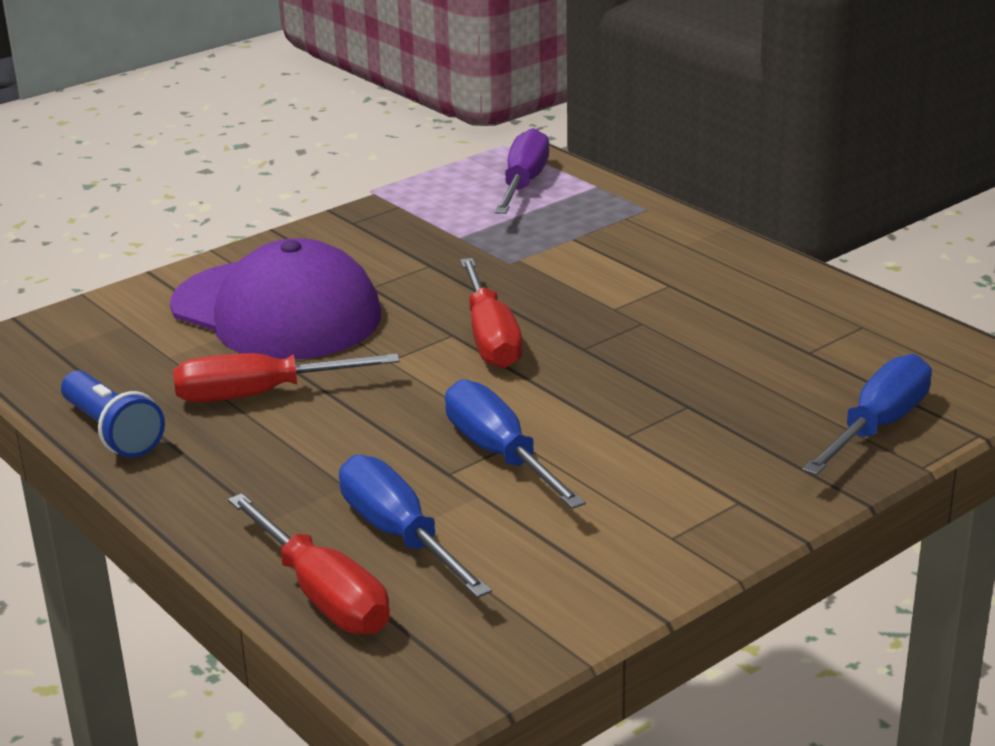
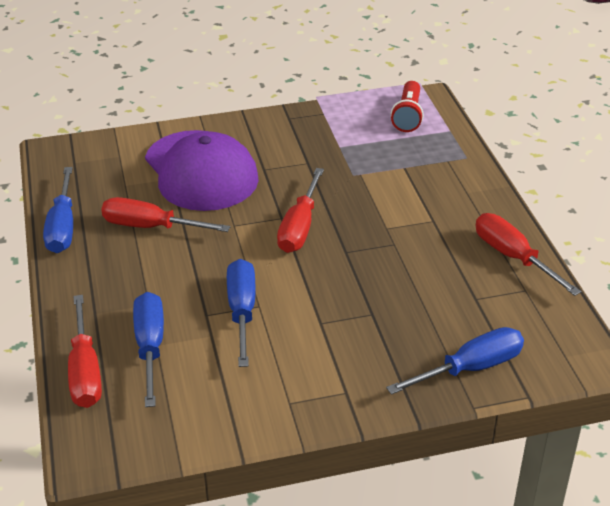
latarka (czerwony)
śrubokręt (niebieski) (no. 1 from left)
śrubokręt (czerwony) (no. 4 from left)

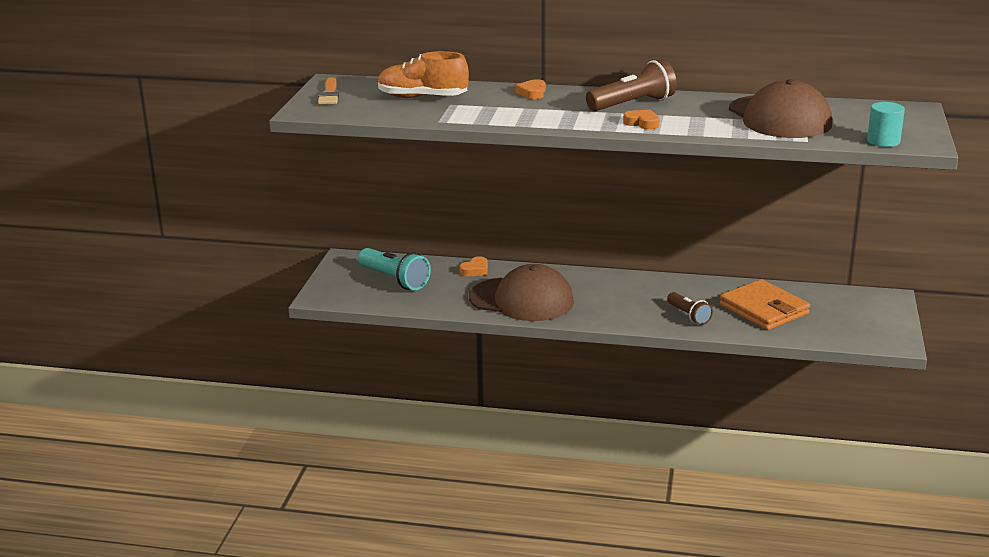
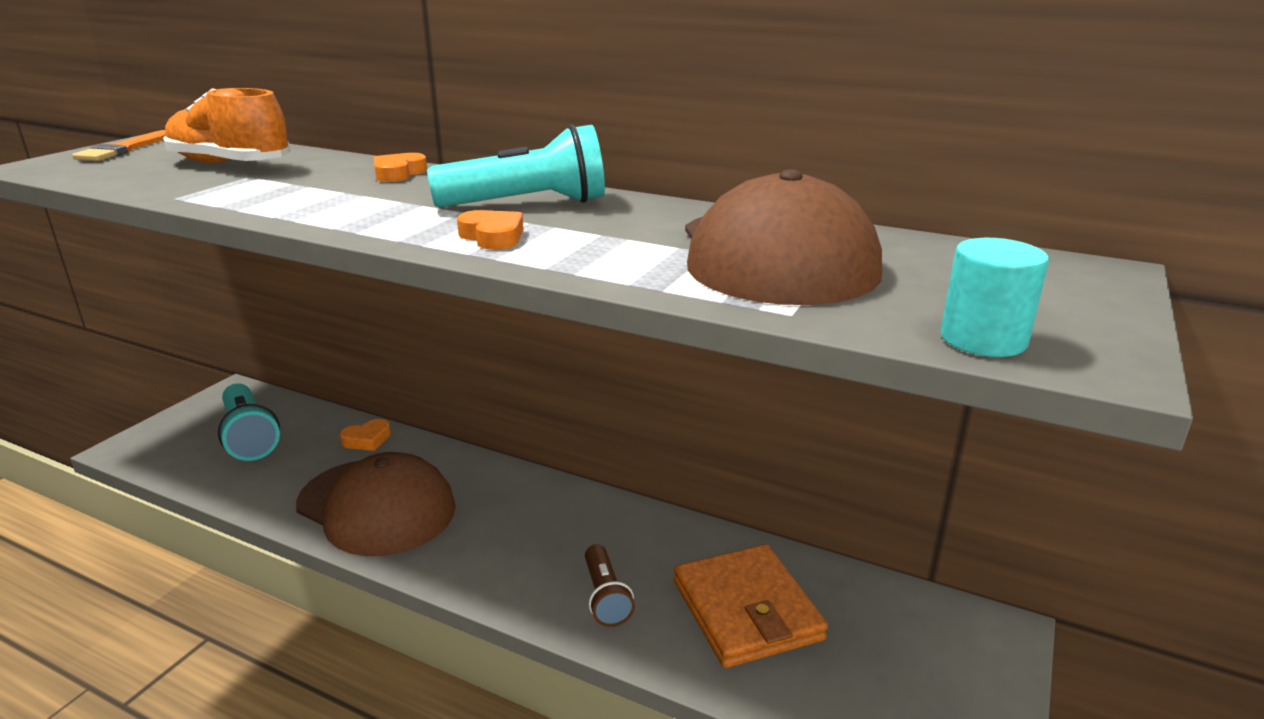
latarka (turkusowy) (no. 2 from left)

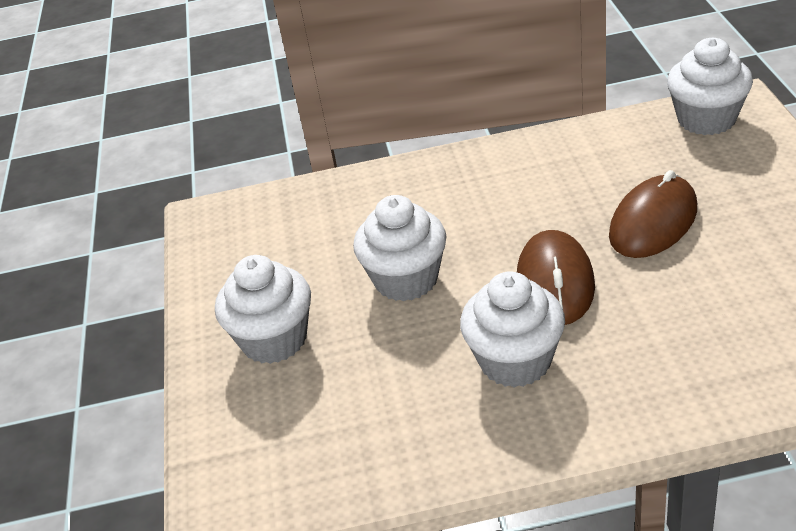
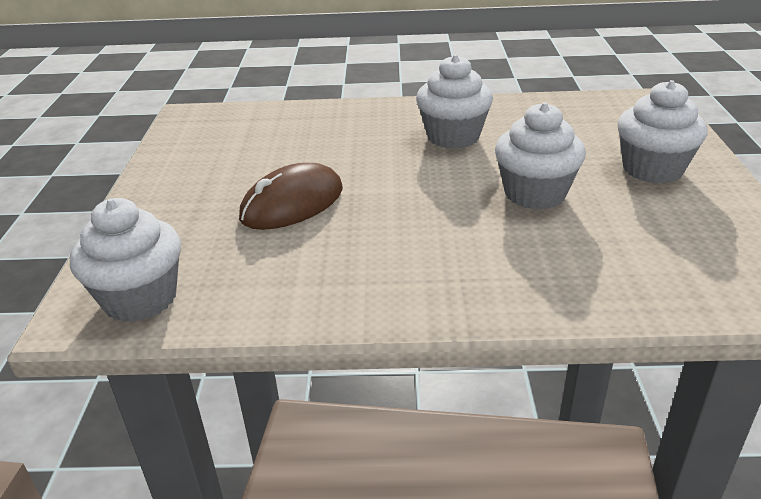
myszka (brązowy) (no. 1 from left in the first image)

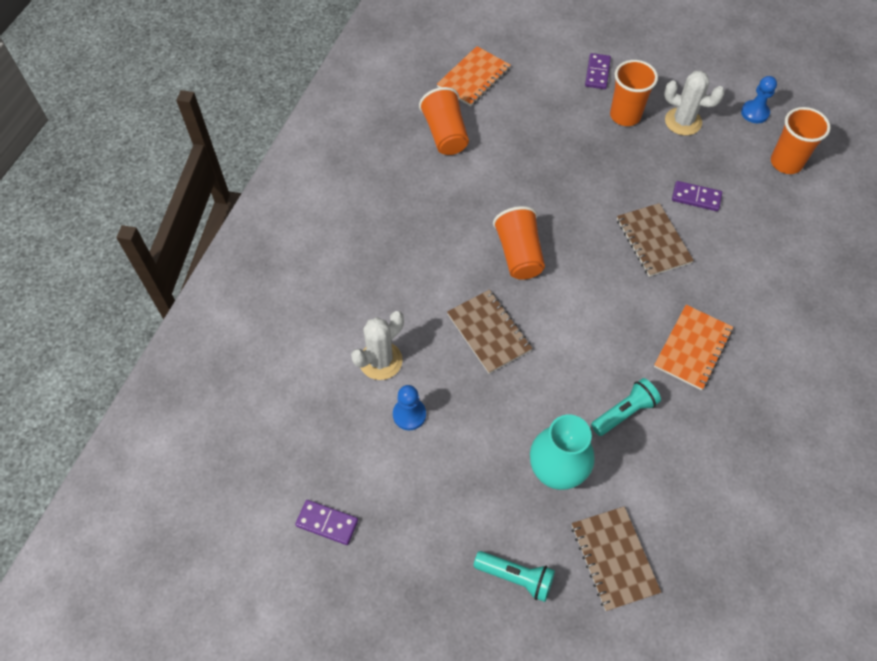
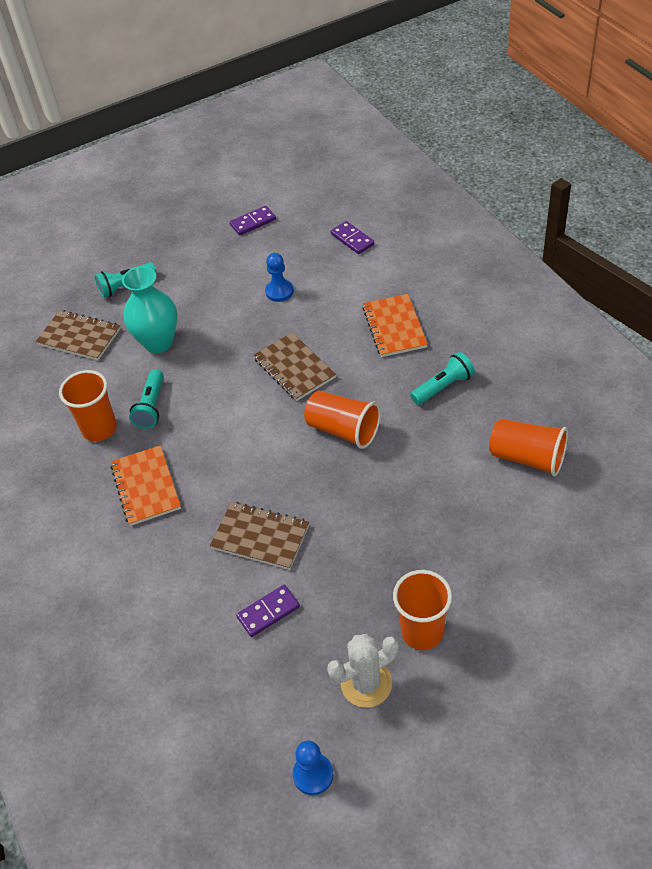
zeszyt (pomarańczowy) (no. 2 from left)
kostka domina (fioletowy) (no. 3 from left)
szklanka (pomarańczowy) (no. 1 from left)
zeszyt (brązowy) (no. 3 from left)
kaktus (biały) (no. 1 from left in the first image)
latarka (turkusowy) (no. 3 from left)

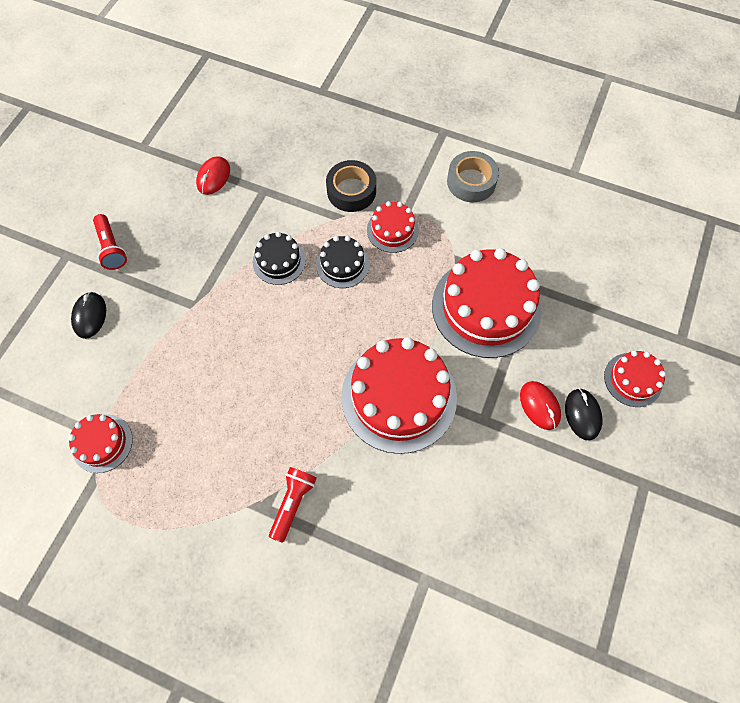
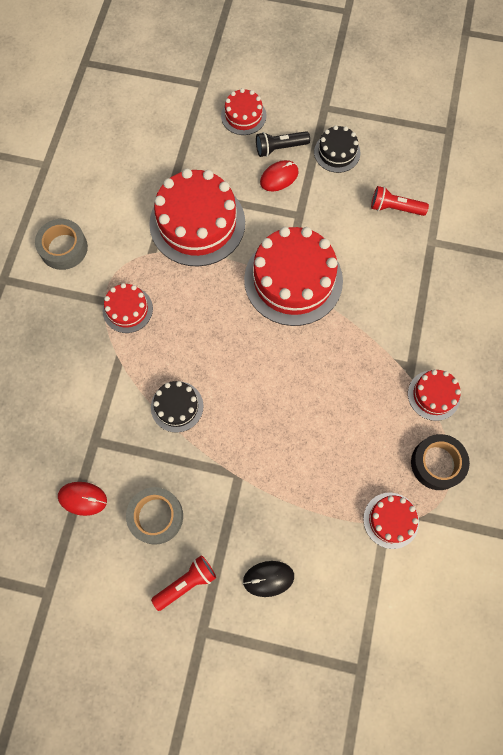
taśma klejąca (czarny)
tort (czarny) (no. 2 from left)
latarka (czarny)
latarka (czerwony) (no. 2 from left)
tort (czerwony) (no. 6 from left)
taśma klejąca (szary) (no. 2 from left)

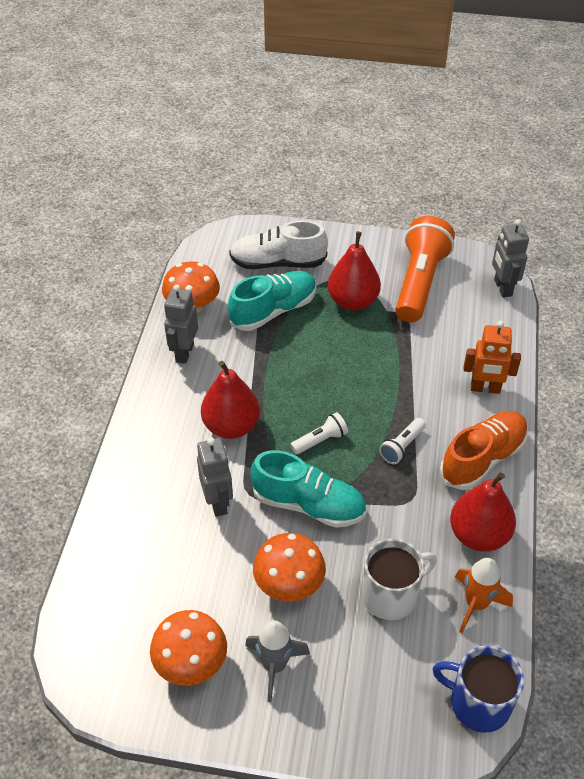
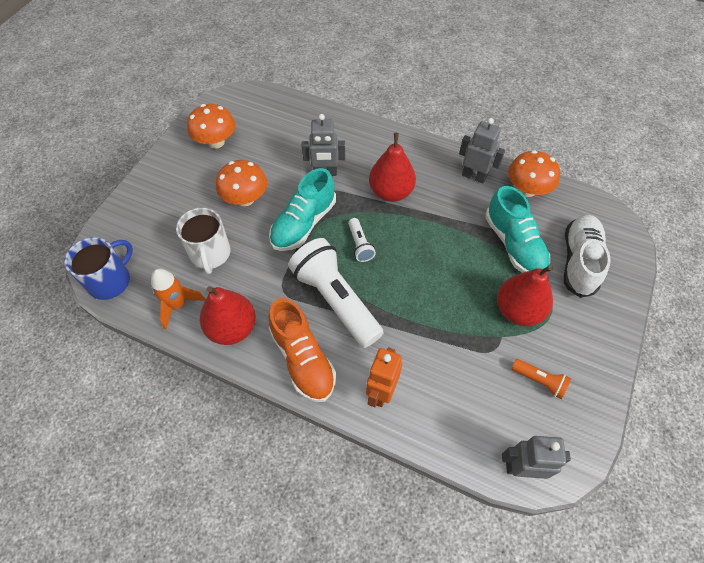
latarka (pomarańczowy)
latarka (biały) (no. 1 from left)
rakieta (szary)

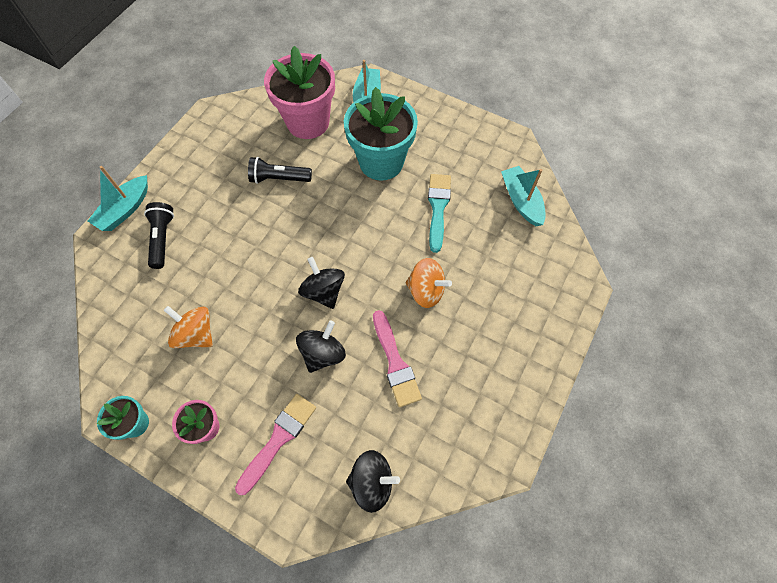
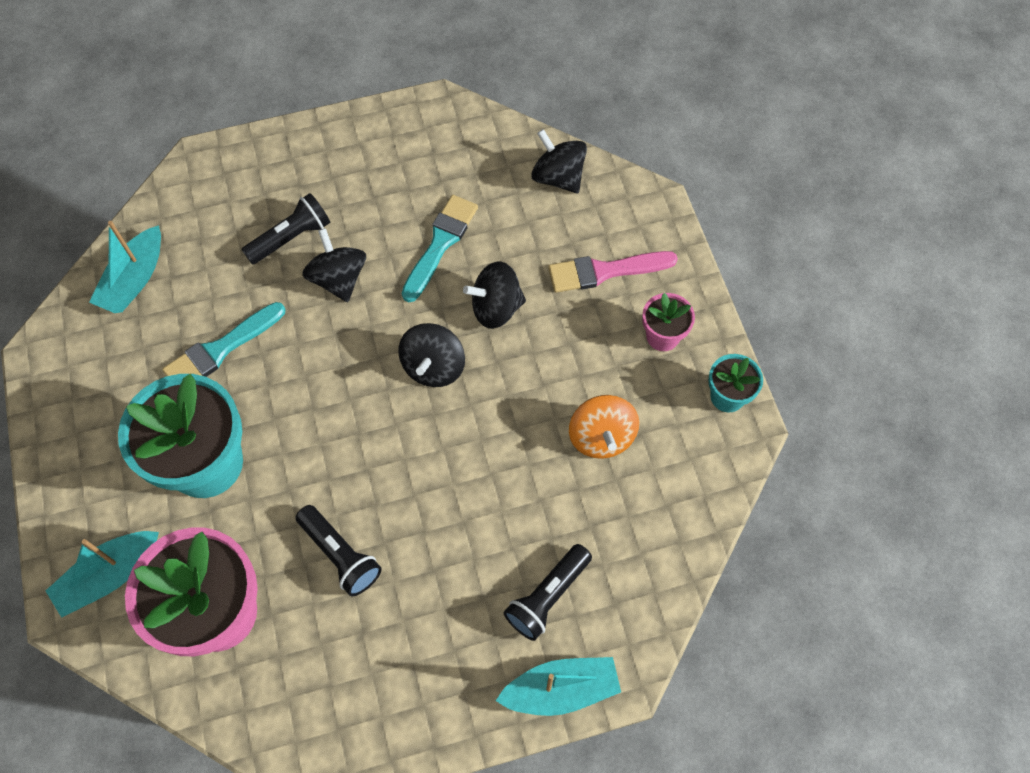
bączek (czarny) (no. 1 from left)
pędzel (turkusowy) (no. 2 from left)
latarka (czarny) (no. 1 from left)

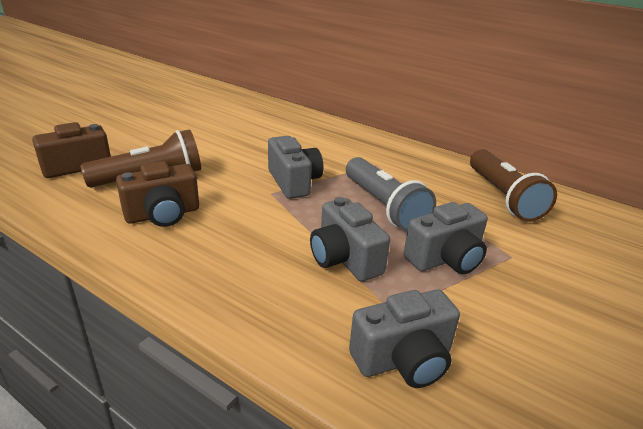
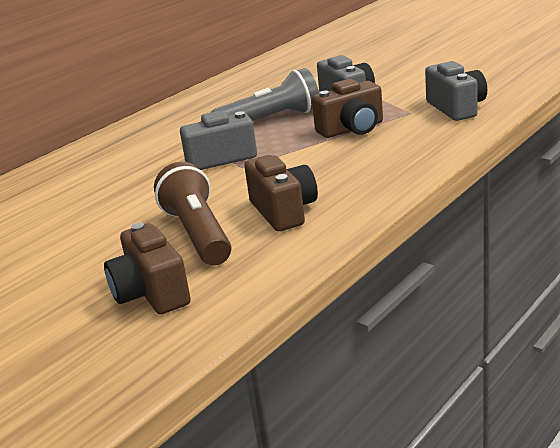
latarka (brązowy) (no. 2 from left in the first image)
aparat fotograficzny (brązowy) (no. 3 from left)

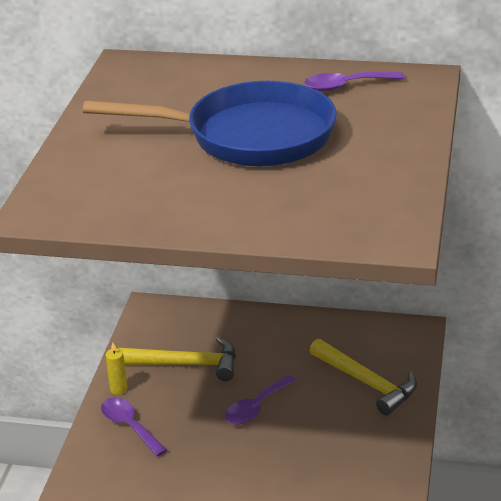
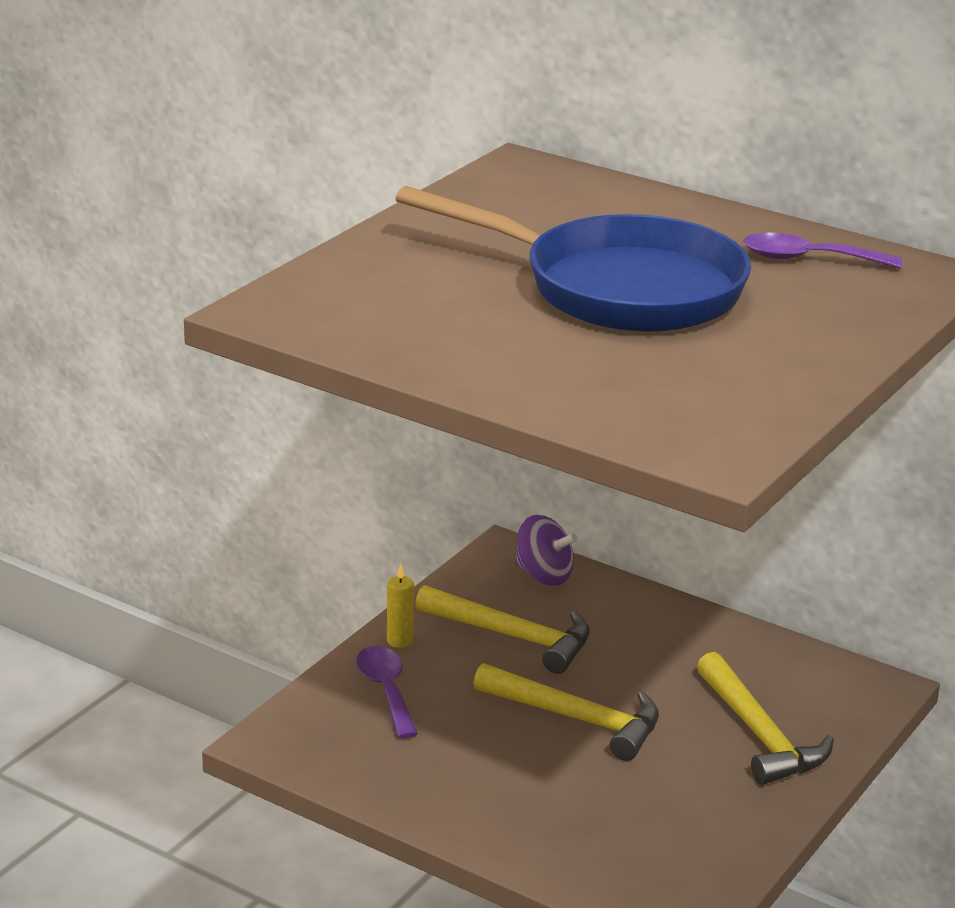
młotek (żółty) (no. 2 from left)
bączek (fioletowy)

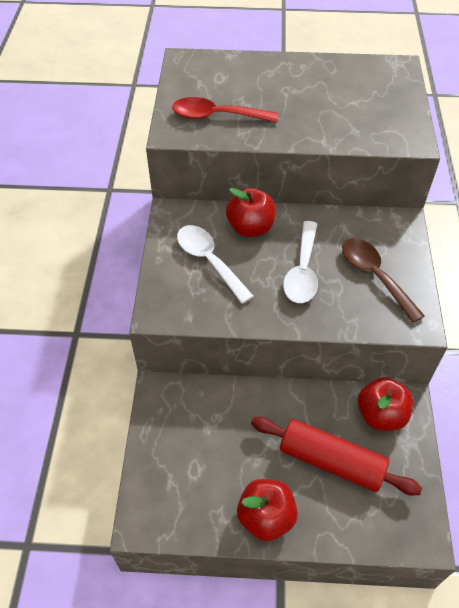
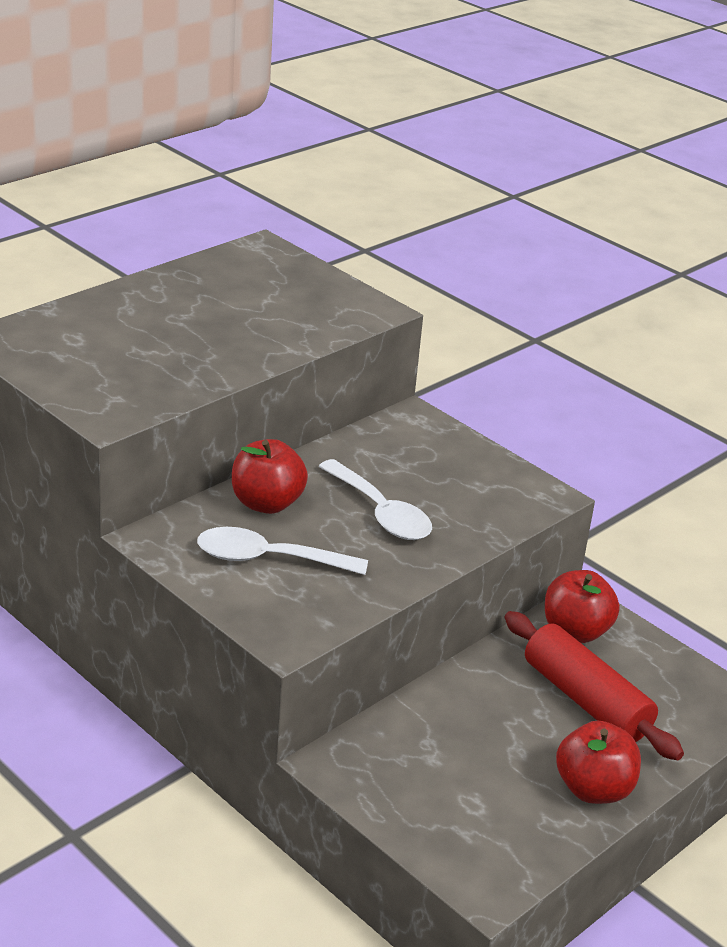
łyżka (czerwony)
łyżka (brązowy)
wałek do ciasta (czerwony)

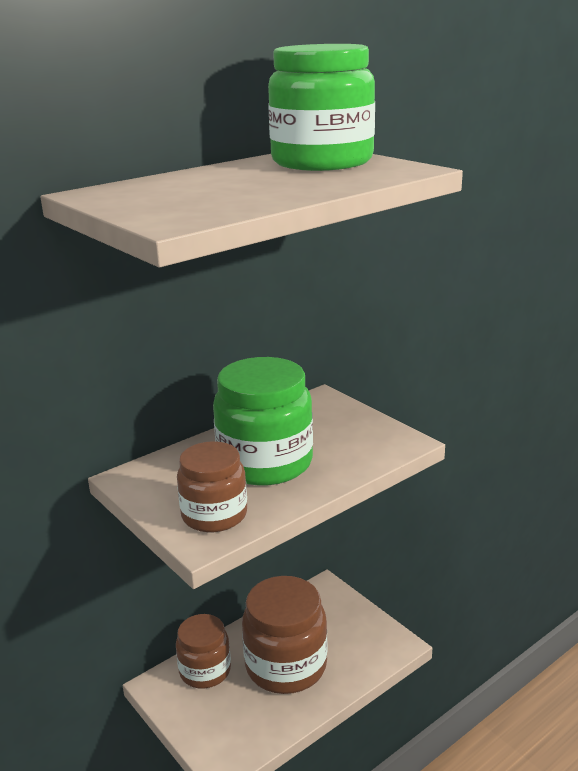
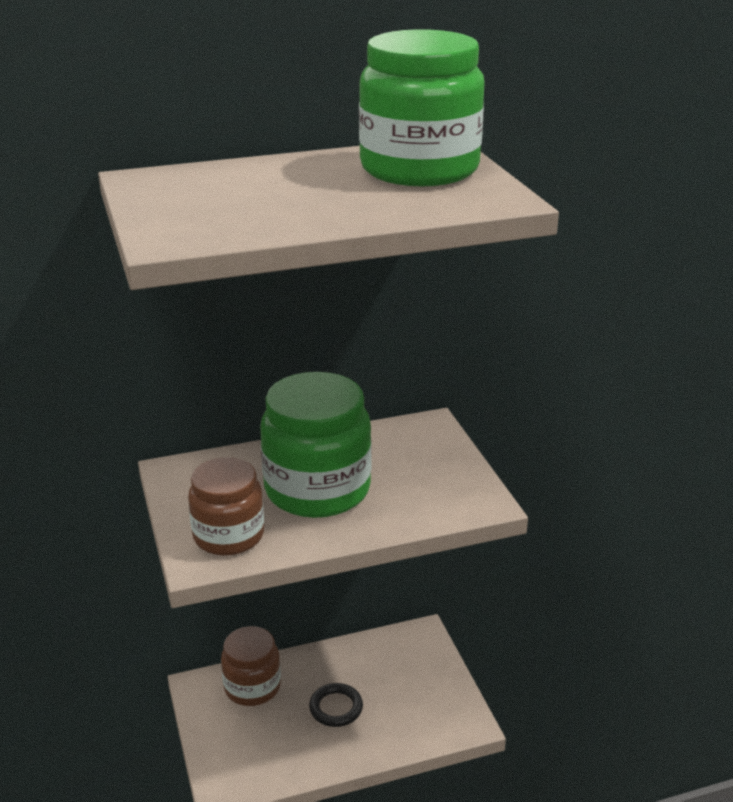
pierścień (czarny)

